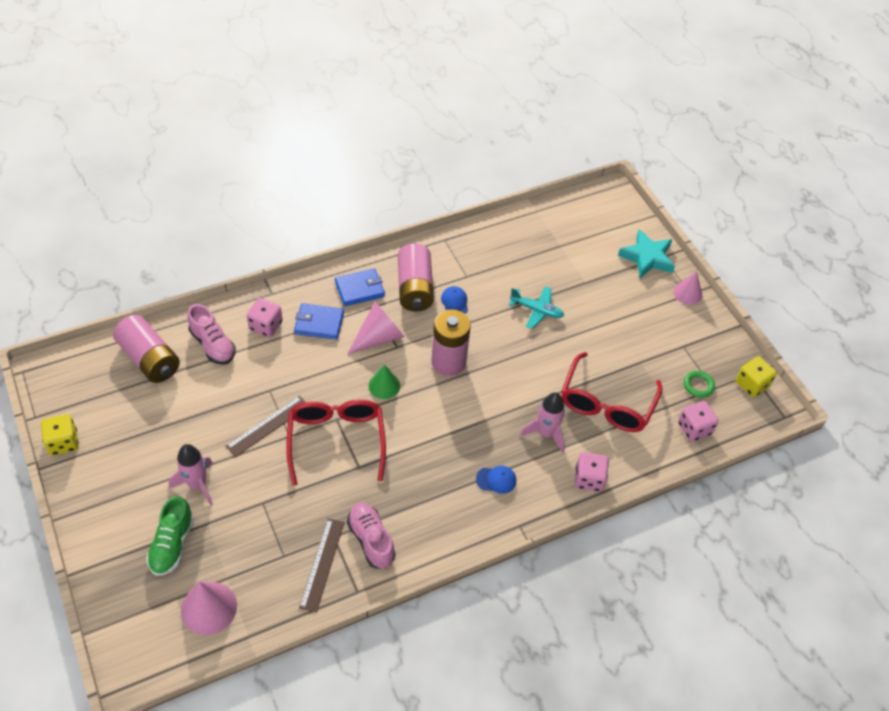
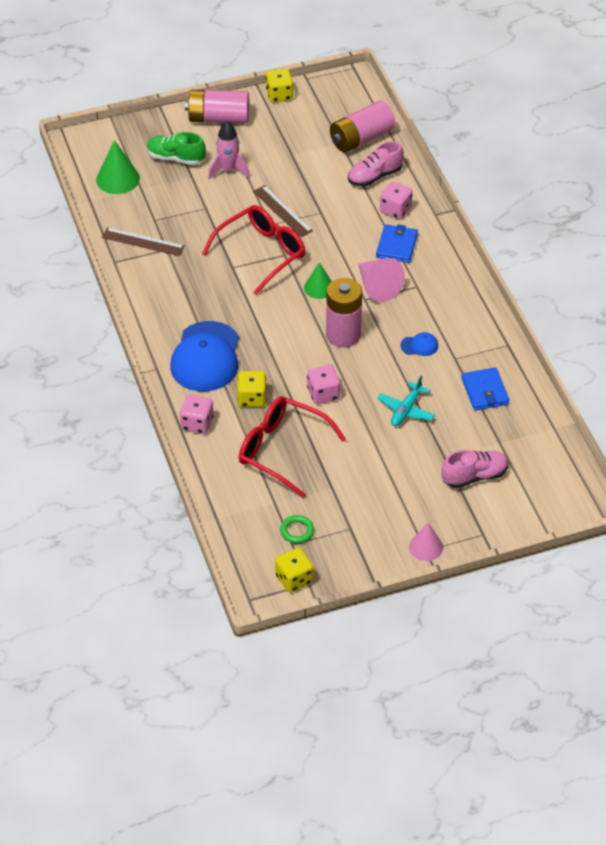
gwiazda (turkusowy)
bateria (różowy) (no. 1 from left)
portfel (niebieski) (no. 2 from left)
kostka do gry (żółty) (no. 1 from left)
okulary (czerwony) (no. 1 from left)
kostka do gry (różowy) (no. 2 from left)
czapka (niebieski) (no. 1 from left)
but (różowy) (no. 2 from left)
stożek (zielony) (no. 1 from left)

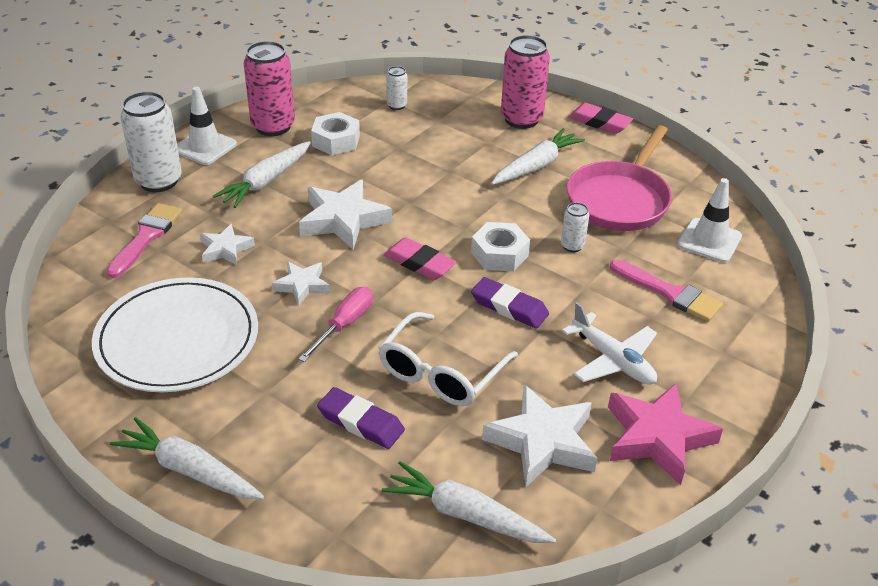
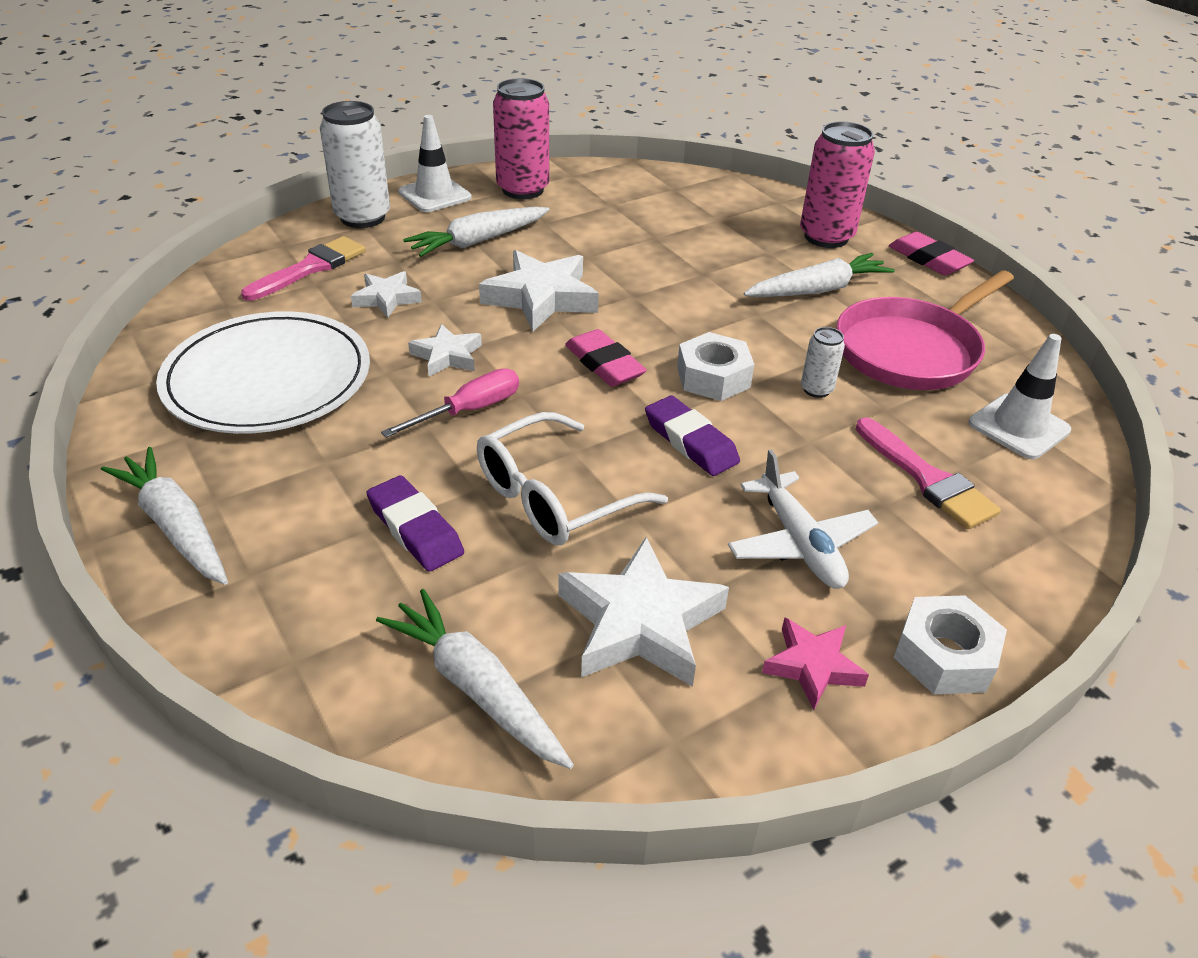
puszka (biały) (no. 2 from left in the first image)
nakrętka (biały) (no. 2 from left)
gwiazda (różowy)

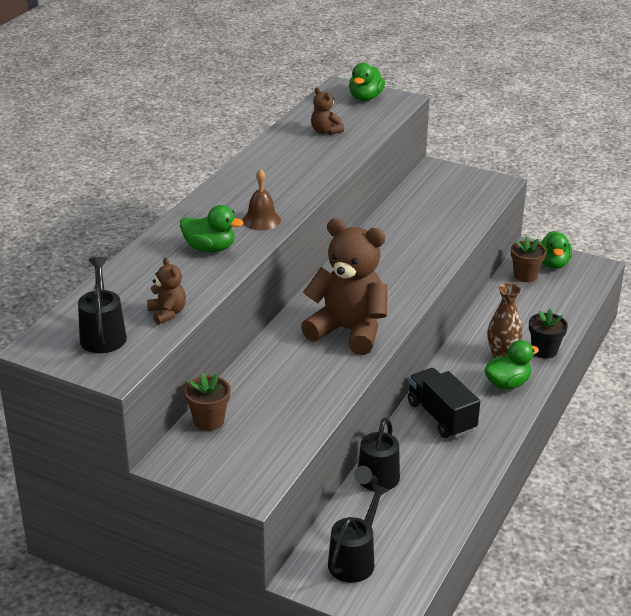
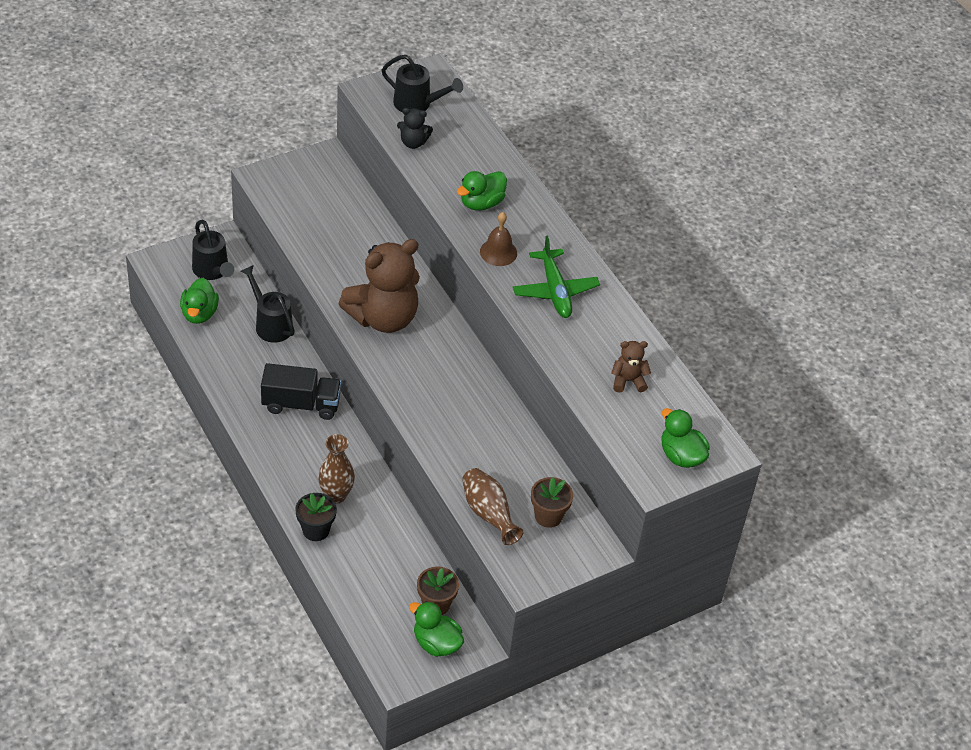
miś (czarny)
kaczka (zielony) (no. 1 from left)
doniczka (brązowy) (no. 2 from left)
samolot (zielony)
wazon (brązowy) (no. 2 from left)

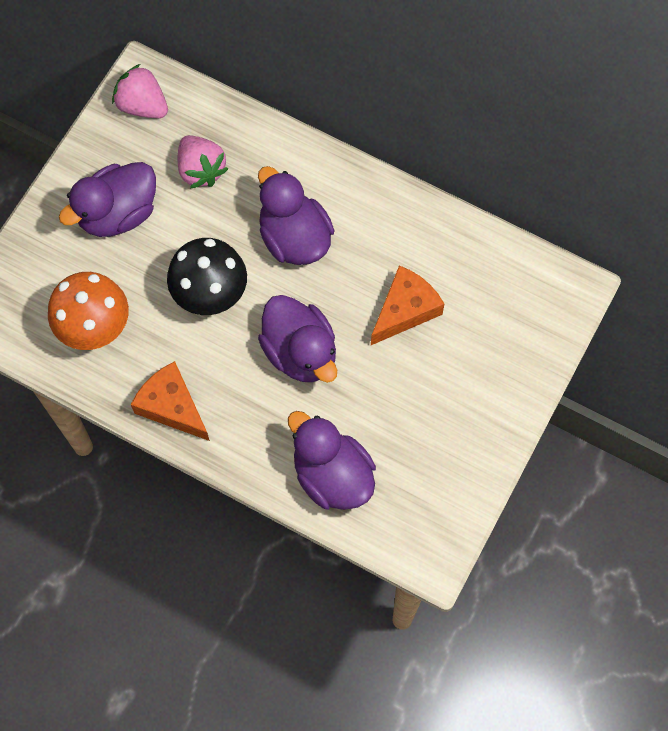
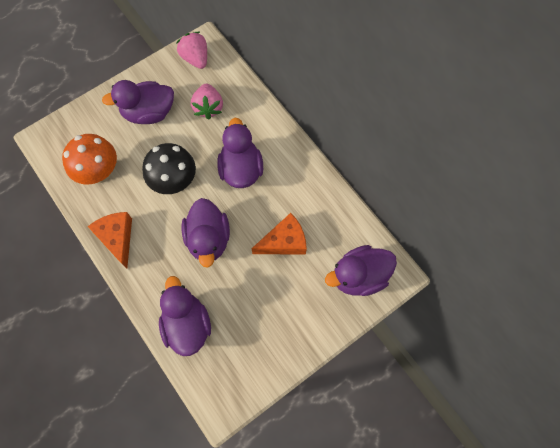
kaczka (fioletowy) (no. 5 from left)

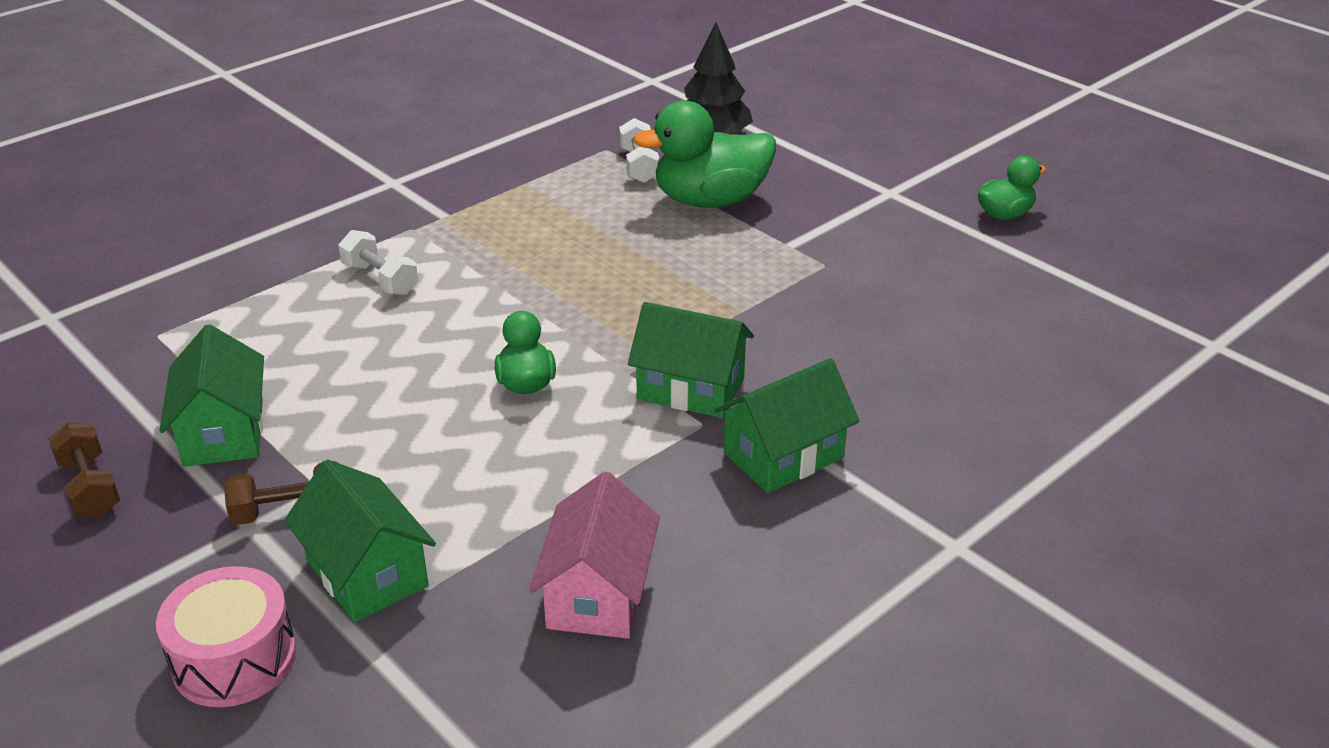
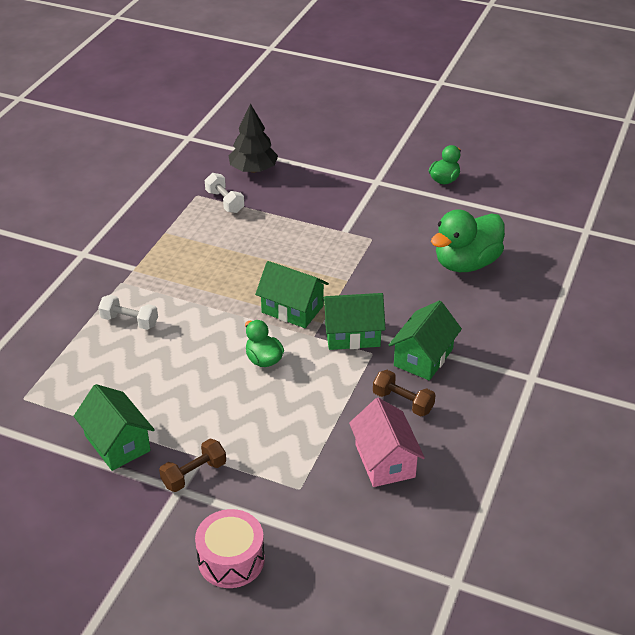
kaczka (zielony) (no. 3 from left)
hantel (brązowy) (no. 2 from left)
domek (zielony) (no. 2 from left)

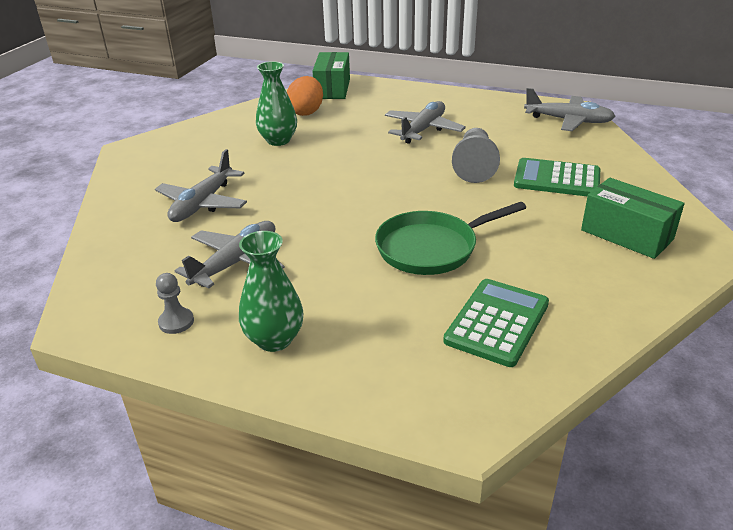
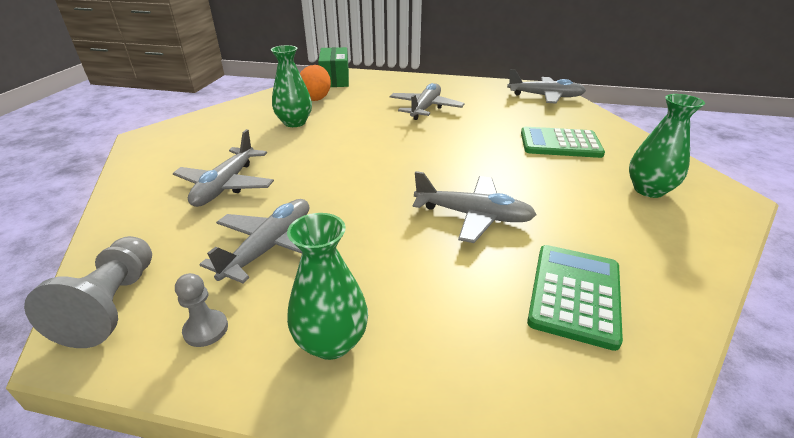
pionek (szary) (no. 1 from left)
wazon (zielony) (no. 3 from left)
samolot (szary) (no. 4 from left)

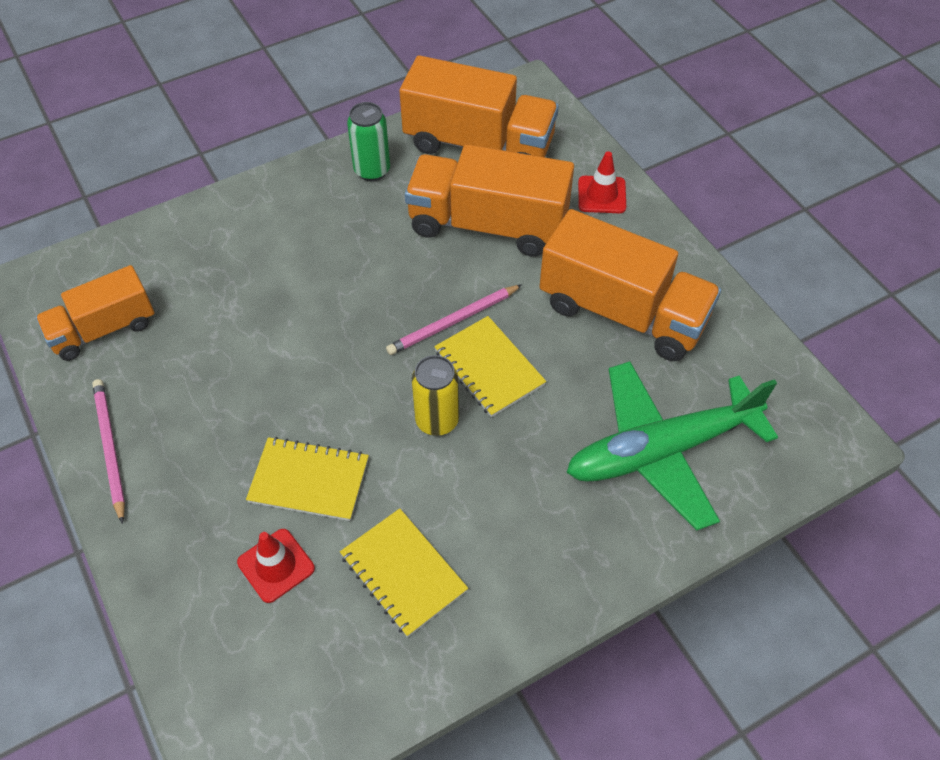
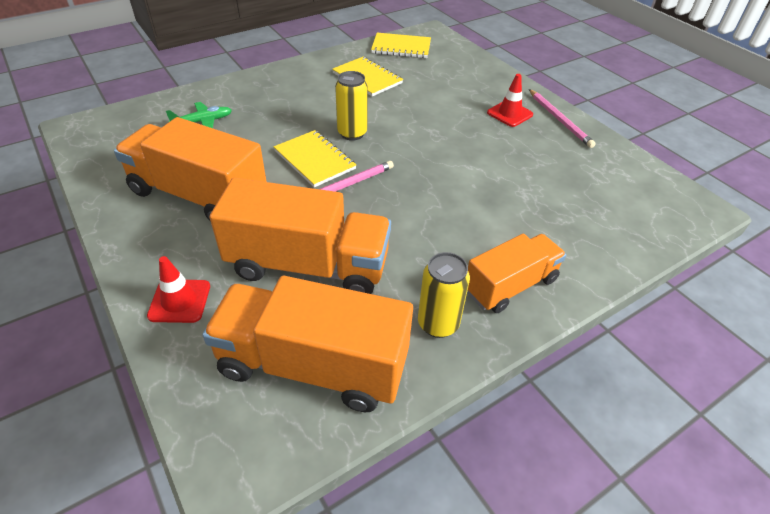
puszka (żółty) (no. 2 from left)
ciężarówka (pomarańczowy) (no. 4 from left)
samolot (zielony)
zeszyt (żółty) (no. 3 from left)
pachołek (czerwony) (no. 2 from left)

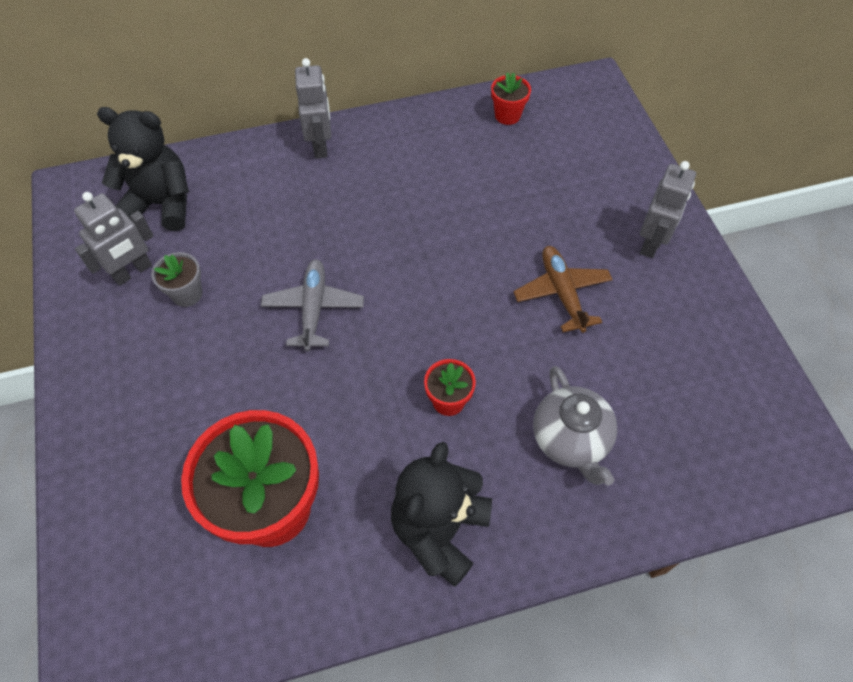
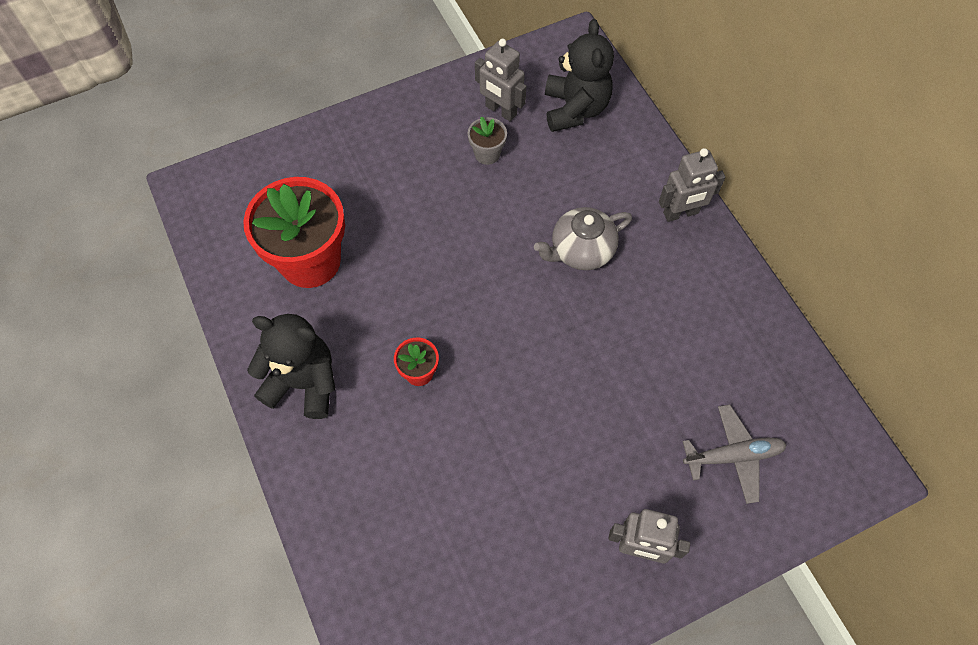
doniczka (czerwony) (no. 3 from left in the first image)
samolot (brązowy)
samolot (szary)
imbryk (szary)

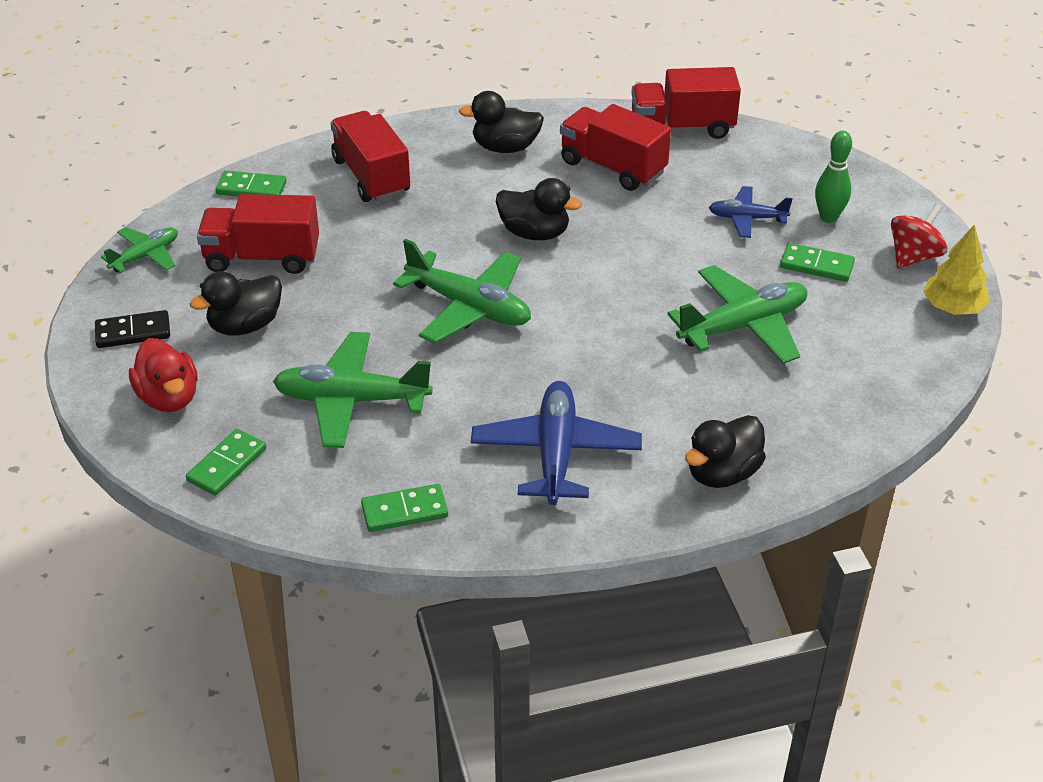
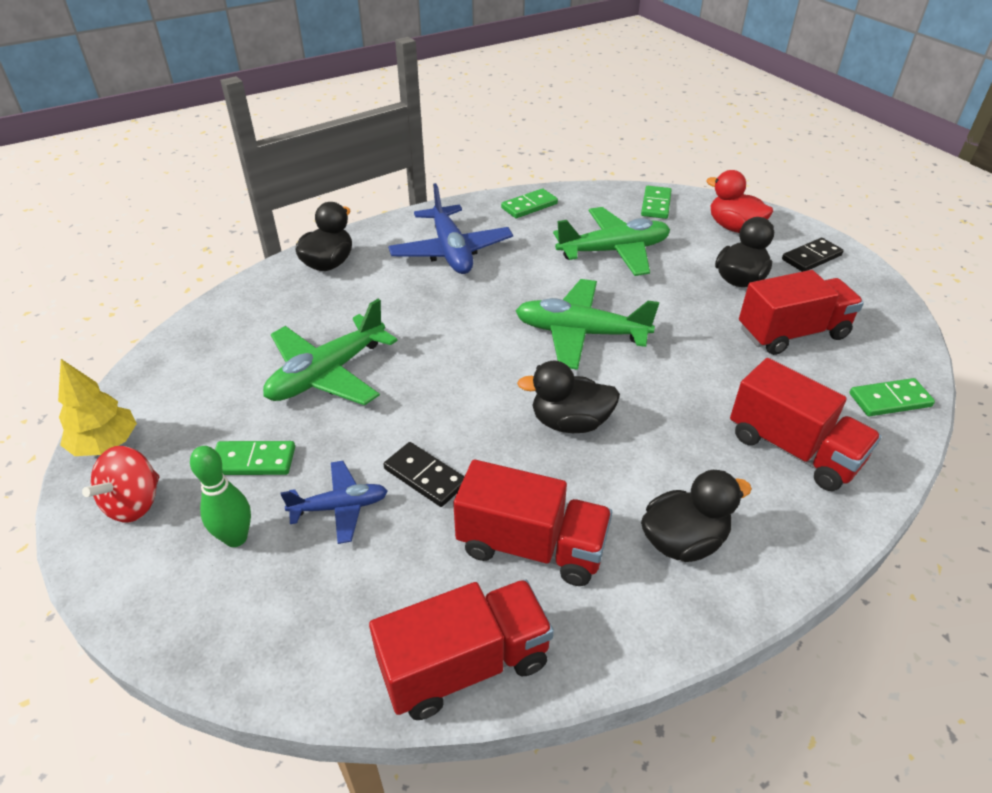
samolot (zielony) (no. 1 from left in the first image)
kostka domina (czarny) (no. 1 from left)

